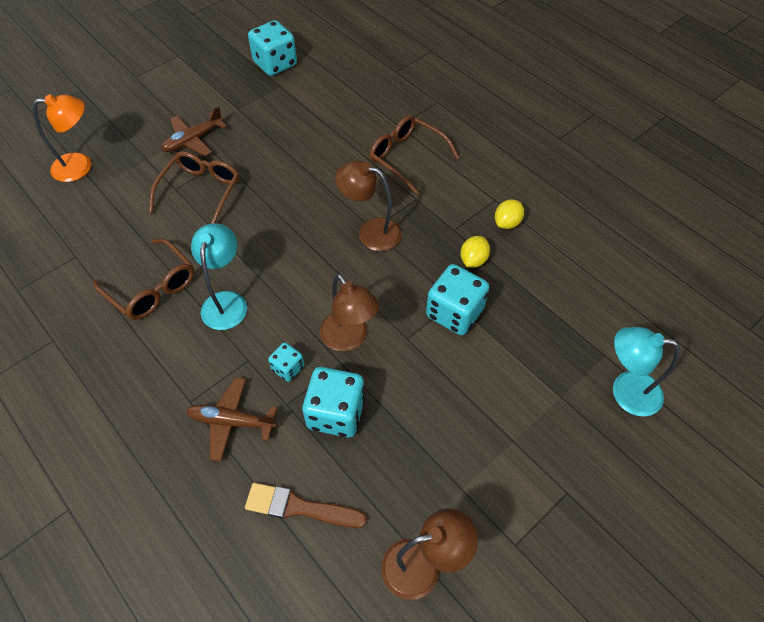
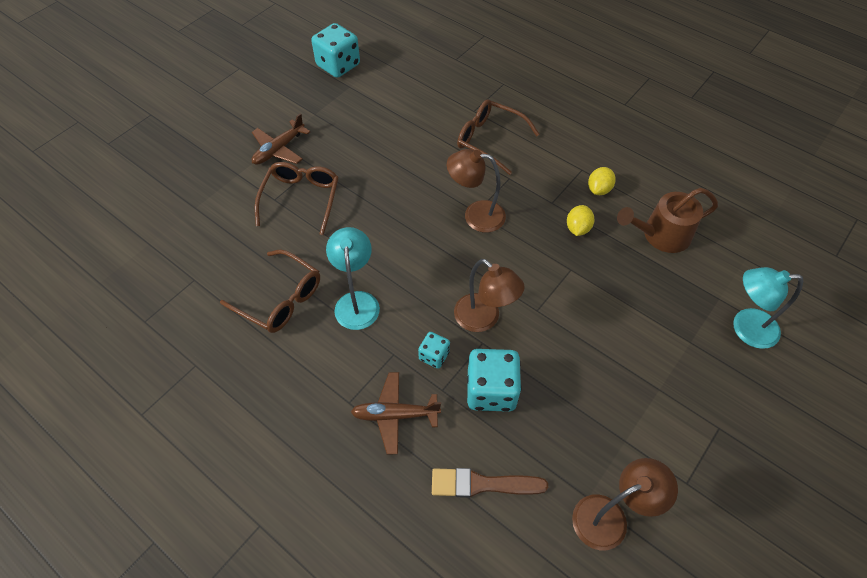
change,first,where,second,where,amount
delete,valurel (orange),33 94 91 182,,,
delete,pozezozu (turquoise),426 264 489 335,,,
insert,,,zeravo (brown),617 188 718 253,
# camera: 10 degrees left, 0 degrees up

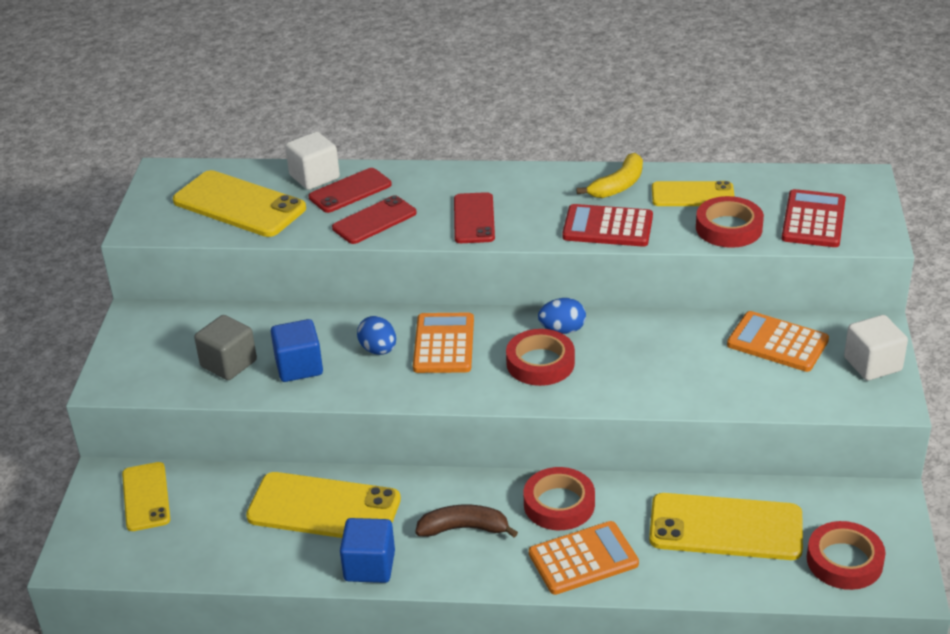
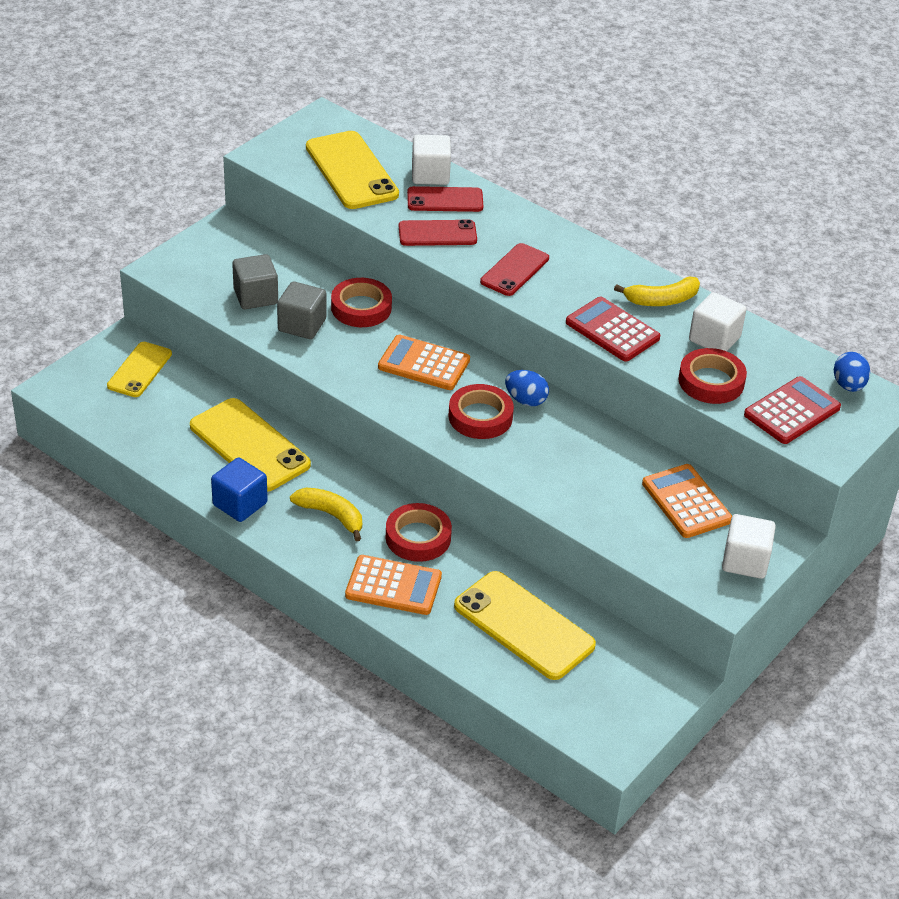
change,first,where,second,where,amount
recolor,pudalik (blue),271 319 323 382,pudalik (grey),277 281 326 339,
move,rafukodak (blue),357 316 396 355,,834 352 870 392,
rotate,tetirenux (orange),413 313 474 373,,378 335 470 390,105 degrees counterclockwise
recolor,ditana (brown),415 505 518 538,ditana (yellow),290 488 362 541,
replace,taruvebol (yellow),652 181 735 206,pudalik (white),689 292 746 351,
move,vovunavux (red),807 521 885 590,,331 278 392 327,
# camera: 30 degrees right, 5 degrees up

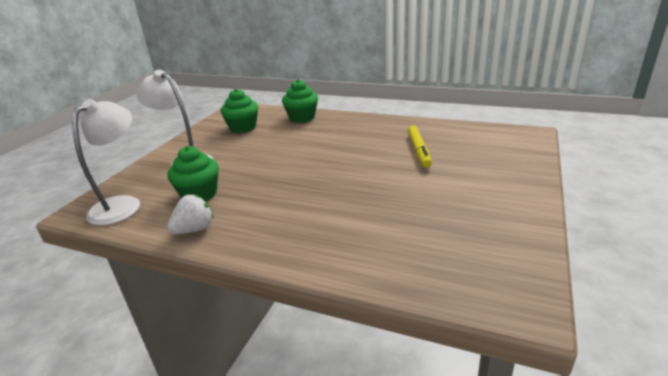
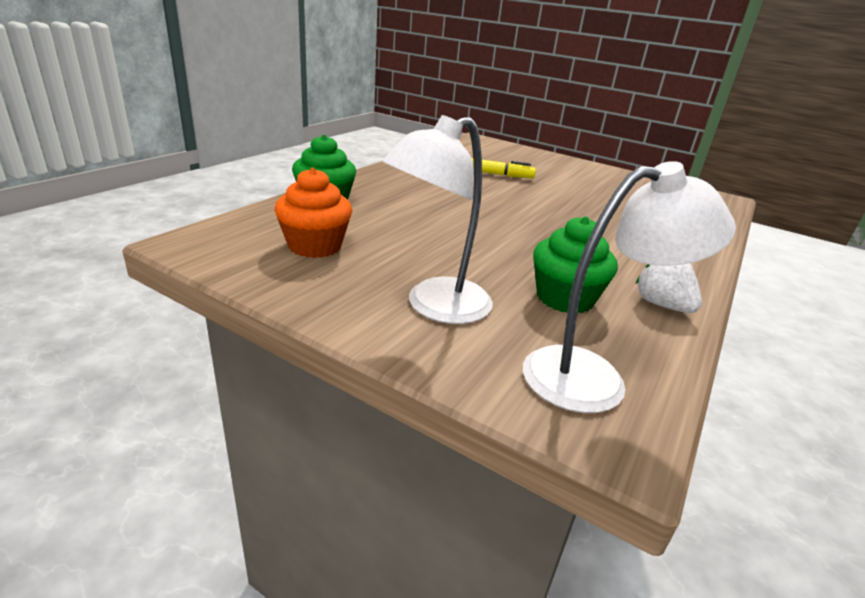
change,first,where,second,where,amount
rotate,valurel (white),72 99 140 225,,523 161 736 413,135 degrees clockwise
recolor,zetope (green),220 89 258 133,zetope (orange),274 167 352 258,
# camera: 85 degrees left, 0 degrees up

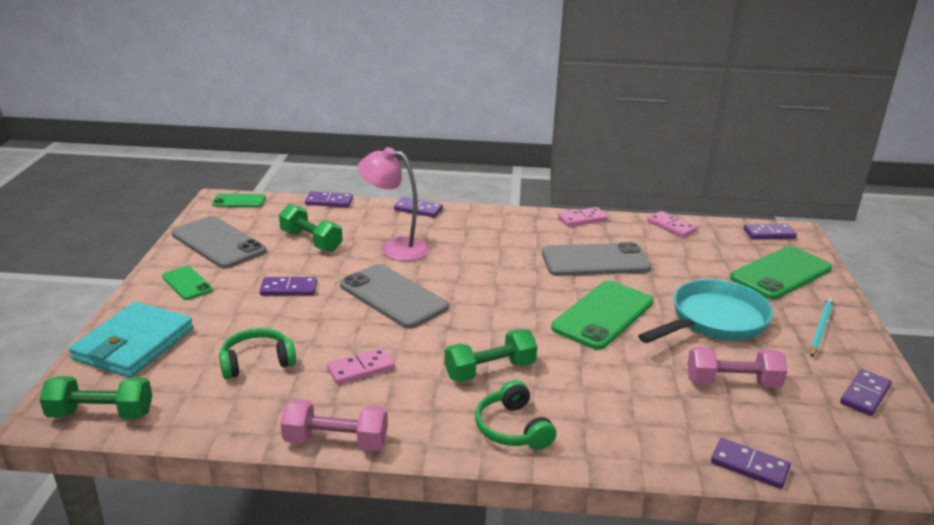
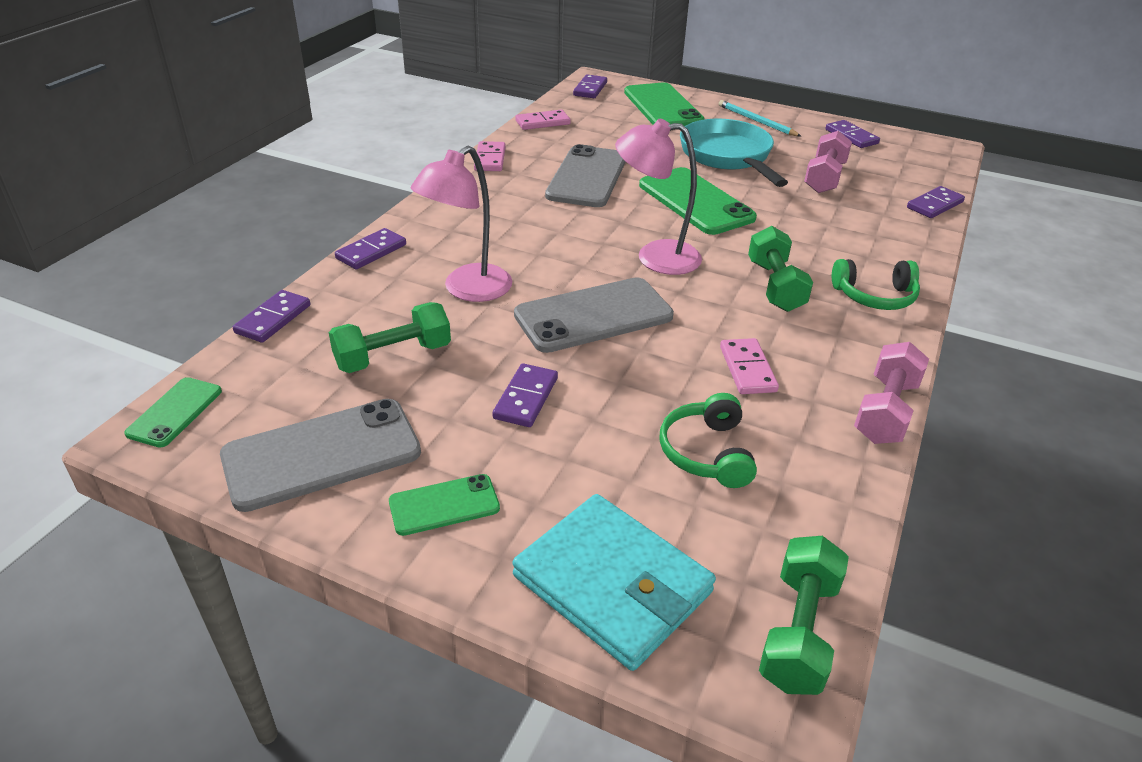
change,first,where,second,where,amount
insert,,,valurel (pink),615 119 702 275,
# camera: 70 degrees left, 10 degrees up

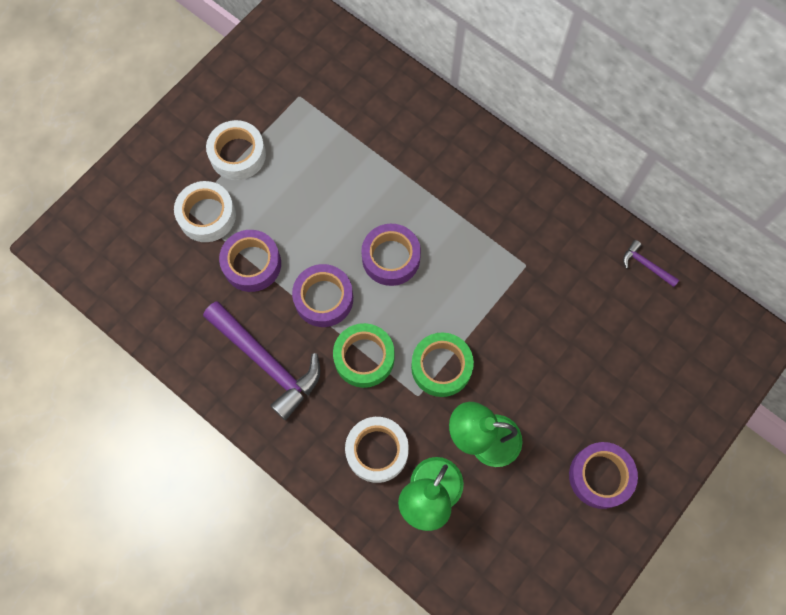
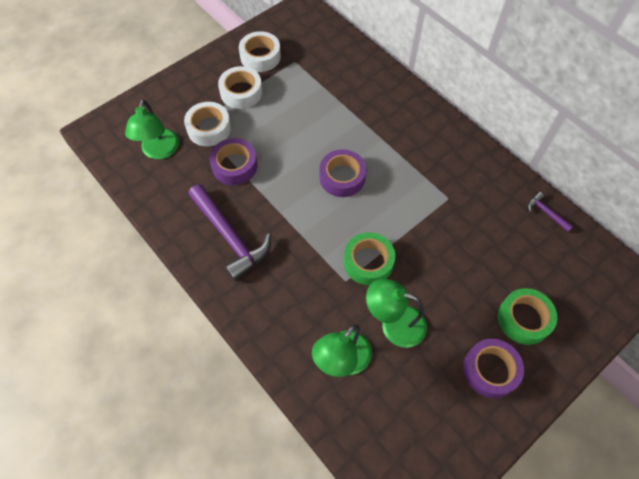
change,first,where,second,where,amount
delete,vovunavux (purple),292 264 353 327,,,
move,vovunavux (green),333 323 395 388,,498 288 557 345,
move,vovunavux (white),345 417 409 483,,239 31 281 72,
insert,,,valurel (green),125 99 179 159,
# camera: 10 degrees right, 10 degrees down

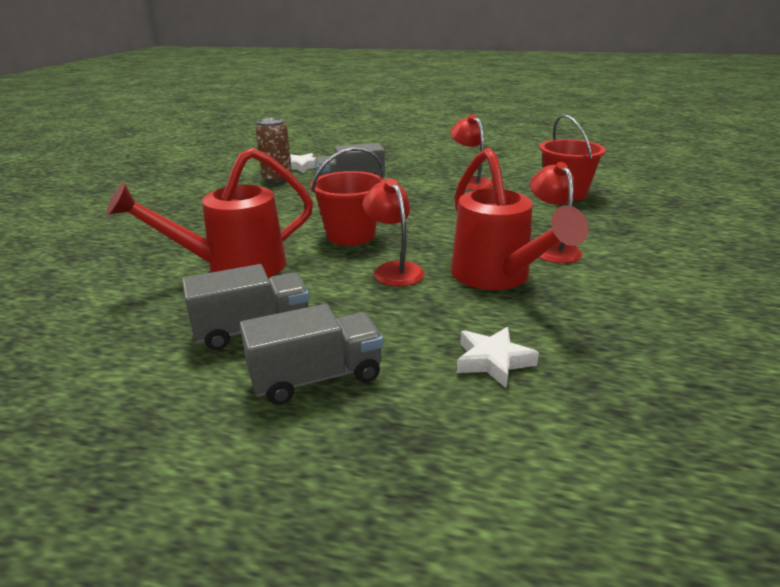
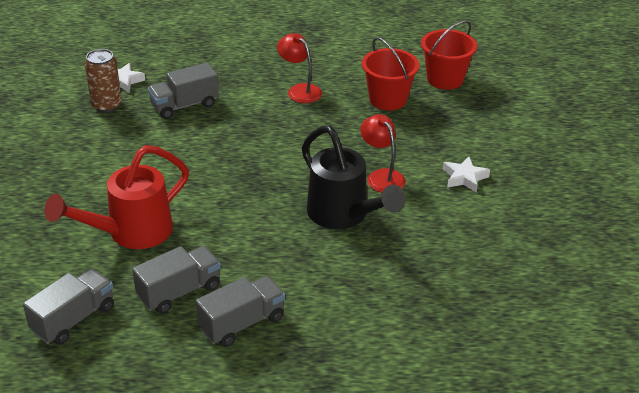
change,first,where,second,where,amount
move,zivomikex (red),310 147 385 246,,421 20 477 90,
delete,valurel (red),363 178 425 286,,,
recolor,zeravo (red),451 148 588 290,zeravo (black),302 126 406 229,
move,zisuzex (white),456 327 539 388,,443 157 490 193,
insert,,,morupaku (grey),23 269 114 345,
# camera: 15 degrees left, 10 degrees up

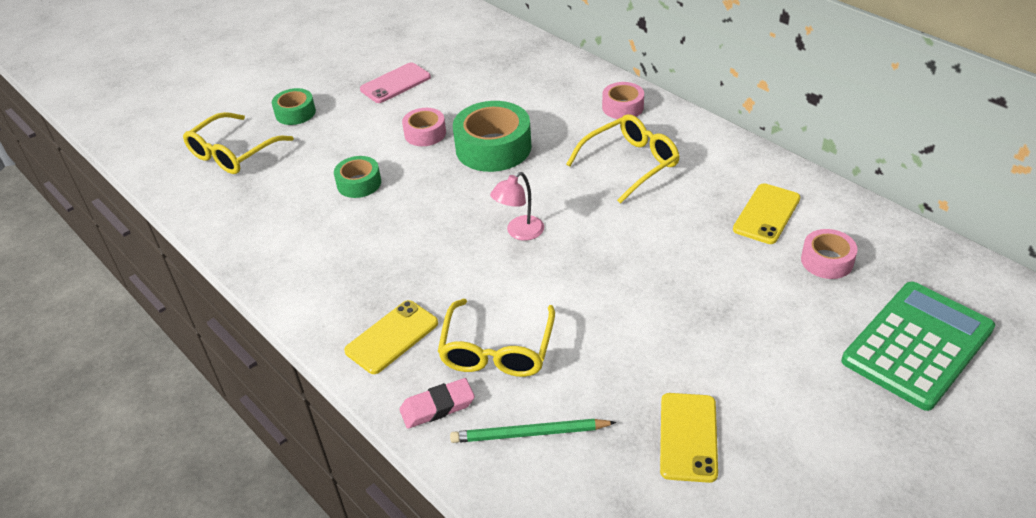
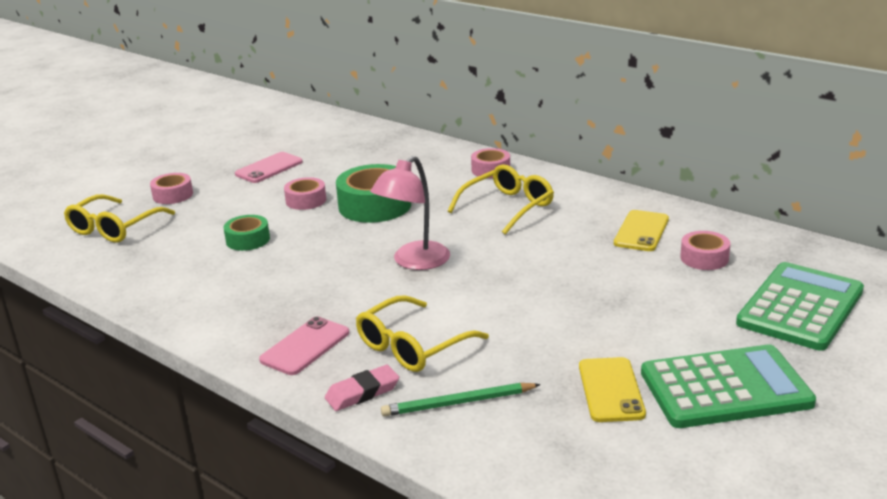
change,first,where,second,where,amount
recolor,vovunavux (green),272 88 316 125,vovunavux (pink),150 173 193 204,
recolor,taruvebol (yellow),344 300 438 374,taruvebol (pink),259 316 349 375,
rotate,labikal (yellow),438 299 555 377,,356 295 489 372,45 degrees clockwise
resize,valurel (pink),490 172 544 241,,370 156 450 270,x1.58
insert,,,tetirenux (green),641 344 816 428,
# camera: 10 degrees left, 15 degrees down

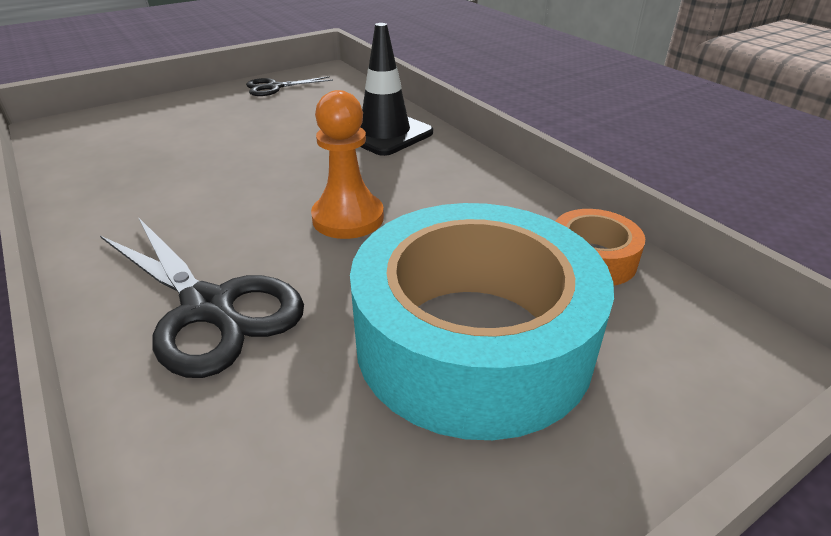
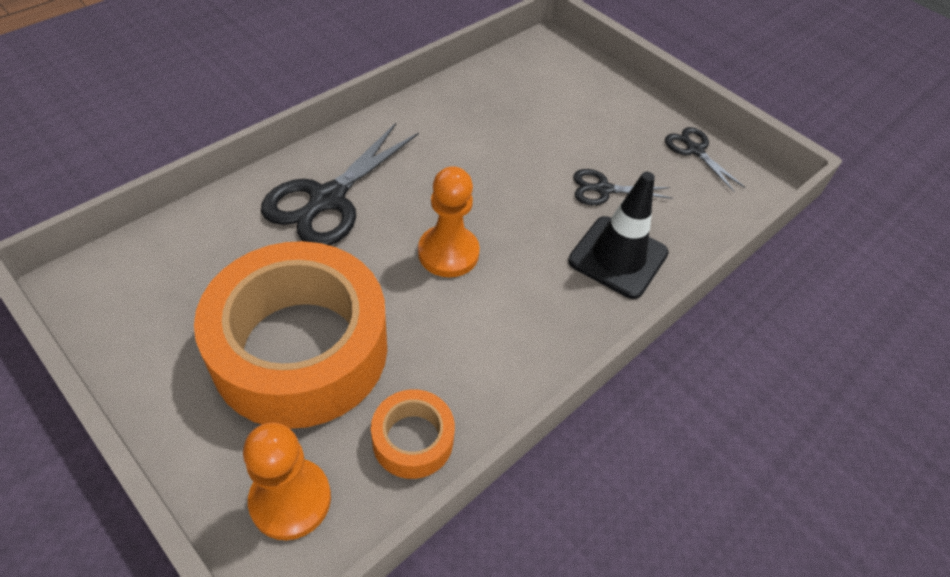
change,first,where,second,where,amount
recolor,vovunavux (turquoise),350 203 614 440,vovunavux (orange),194 241 387 429,
insert,,,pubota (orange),243 422 331 540,
insert,,,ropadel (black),573 169 673 205,
# camera: 75 degrees right, 15 degrees up

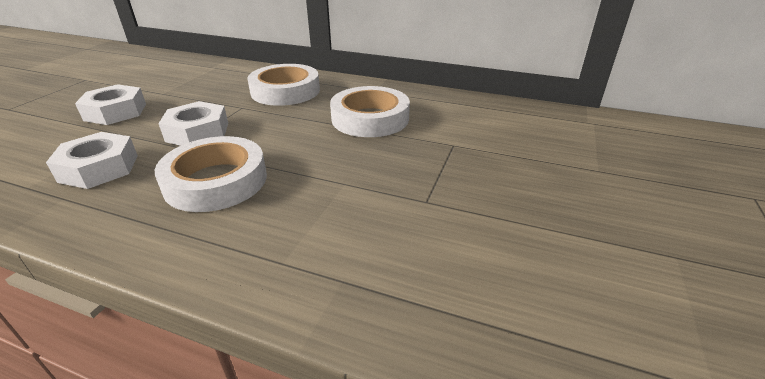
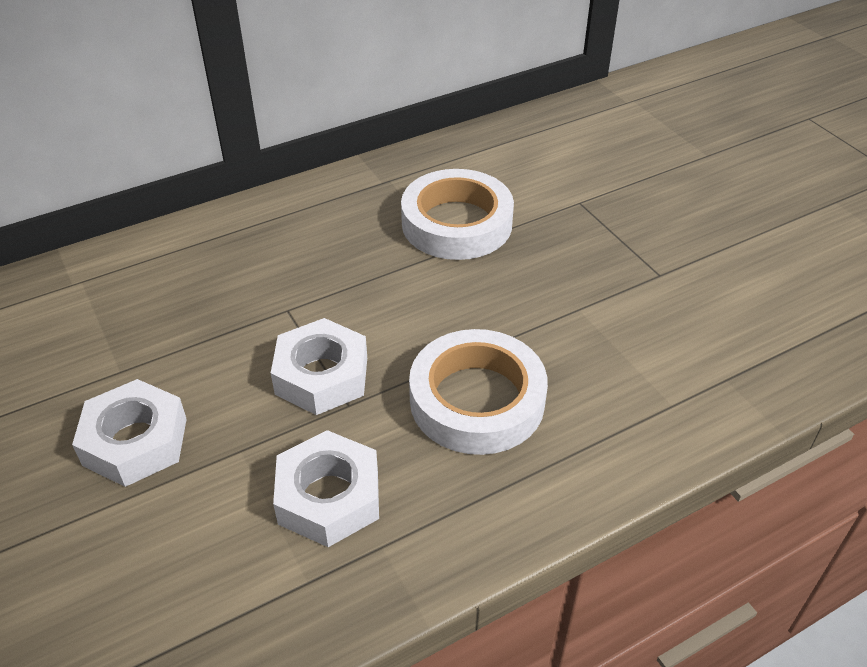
change,first,where,second,where,amount
delete,vovunavux (white),248 64 320 106,,,
# camera: 50 degrees left, 10 degrees up

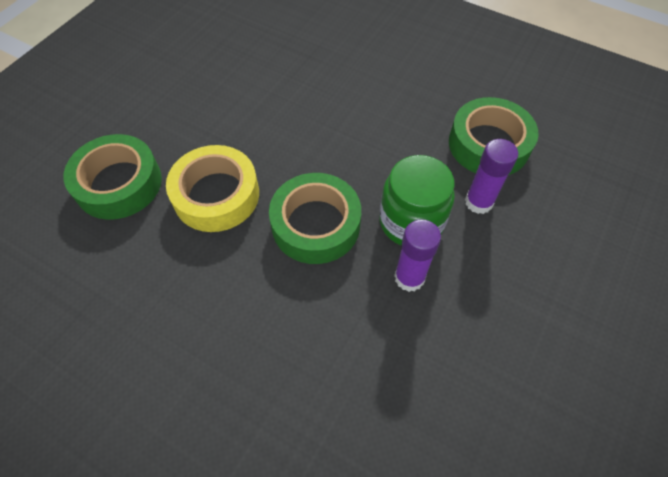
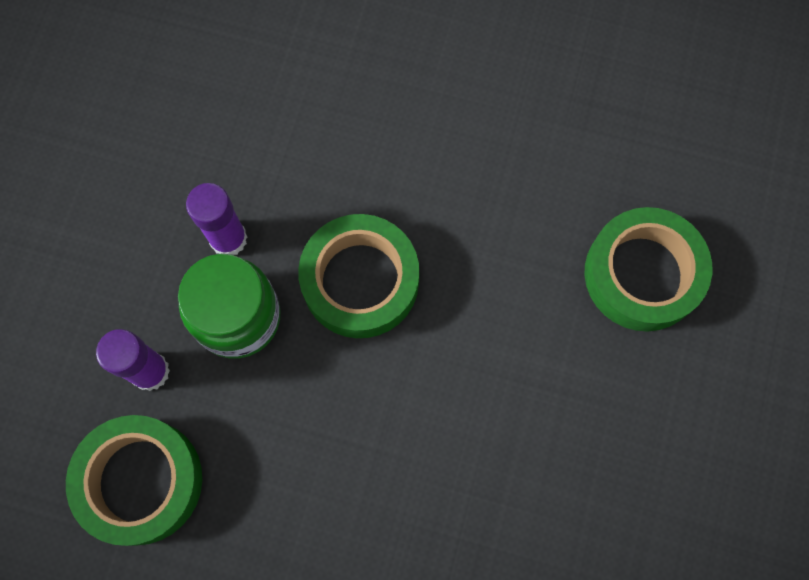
change,first,where,second,where,amount
delete,vovunavux (yellow),166 145 259 232,,,
# camera: 165 degrees right, 15 degrees up

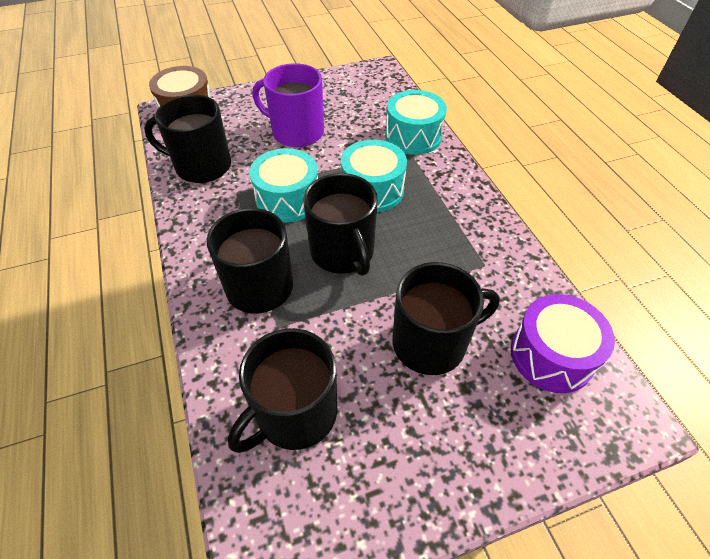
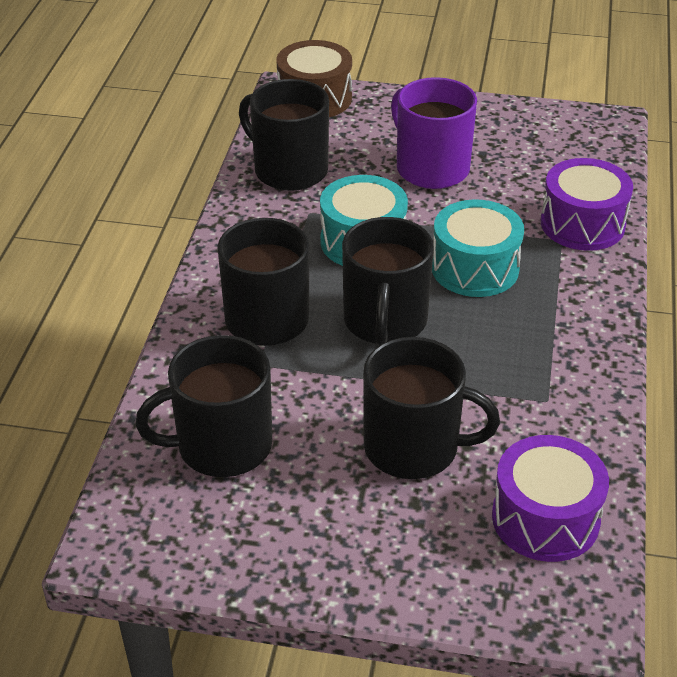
change,first,where,second,where,amount
recolor,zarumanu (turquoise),385 90 447 155,zarumanu (purple),541 158 633 251,
# camera: 30 degrees right, 10 degrees down

